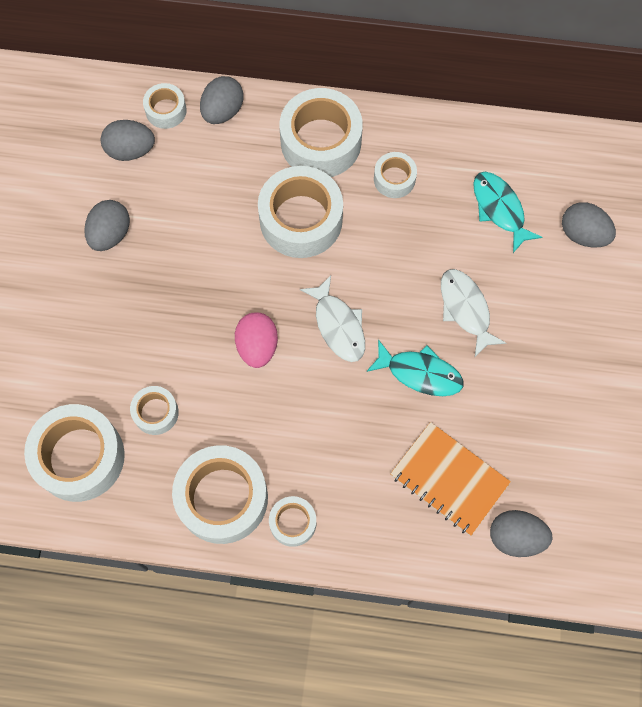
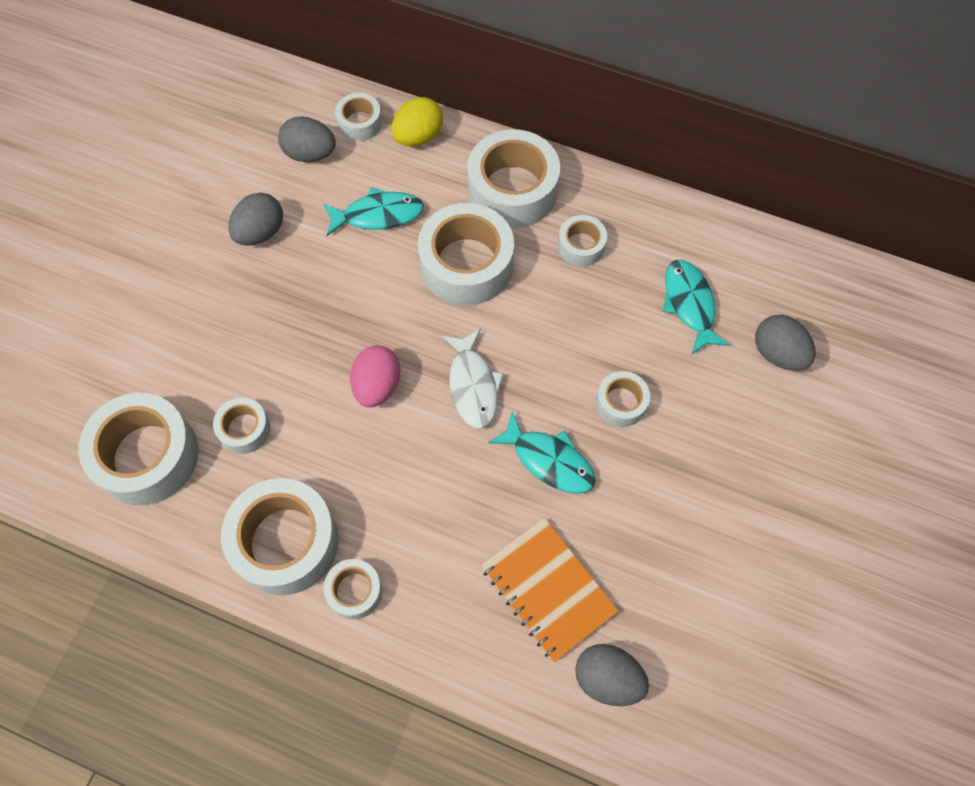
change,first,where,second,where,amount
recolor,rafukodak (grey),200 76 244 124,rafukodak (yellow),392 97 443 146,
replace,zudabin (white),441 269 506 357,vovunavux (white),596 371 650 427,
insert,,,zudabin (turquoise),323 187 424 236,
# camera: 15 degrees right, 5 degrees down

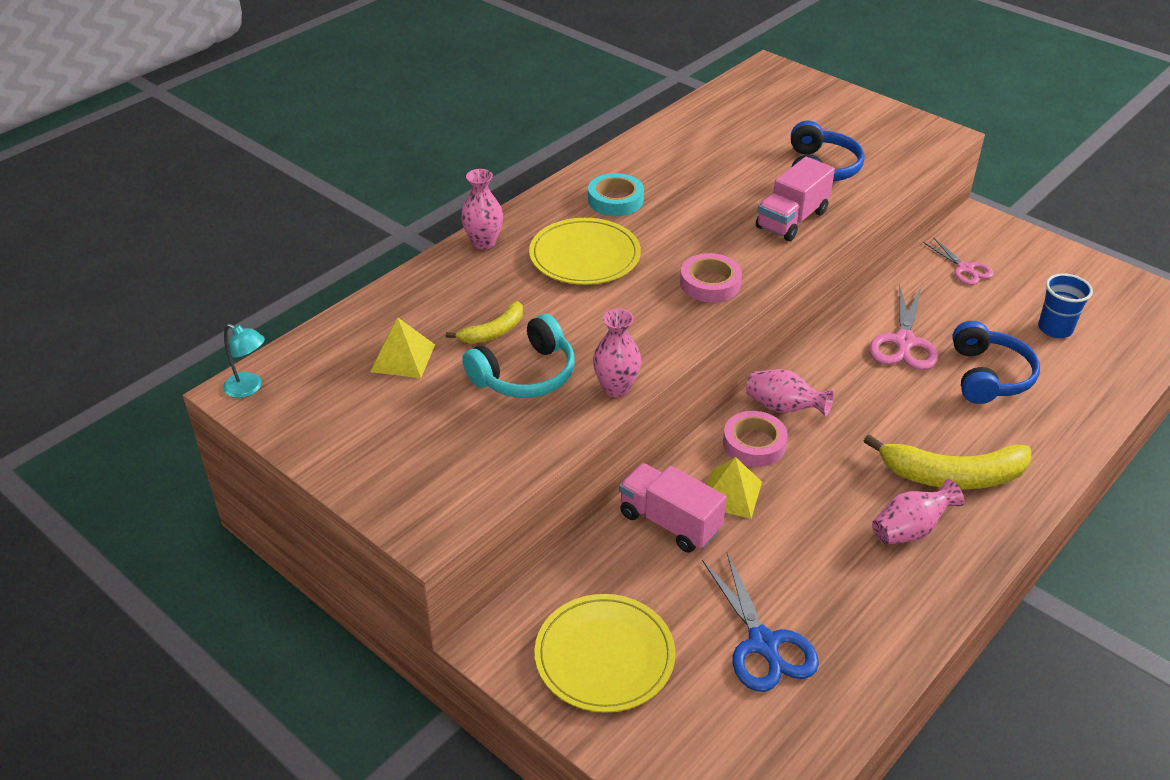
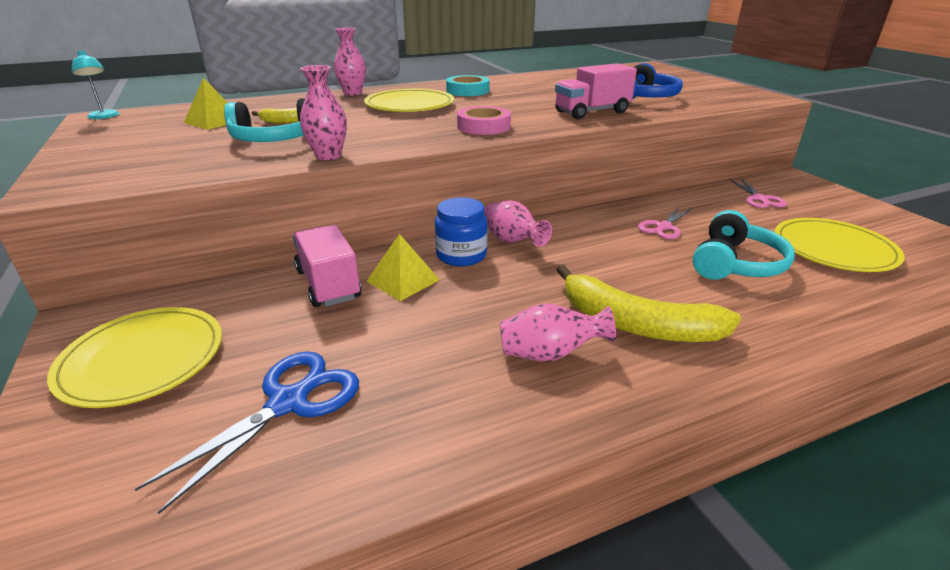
change,first,where,second,where,amount
rotate,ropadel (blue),702 553 819 692,,135 351 359 514,150 degrees counterclockwise
replace,vovunavux (pink),723 411 788 467,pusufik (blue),435 197 488 267,
resize,ropadel (pink),870 285 938 370,,638 207 692 239,x0.64
recolor,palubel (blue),952 321 1040 404,palubel (turquoise),692 210 795 280,
replace,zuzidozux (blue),1038 273 1093 338,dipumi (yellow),775 218 905 272,
# camera: 25 degrees right, 10 degrees down

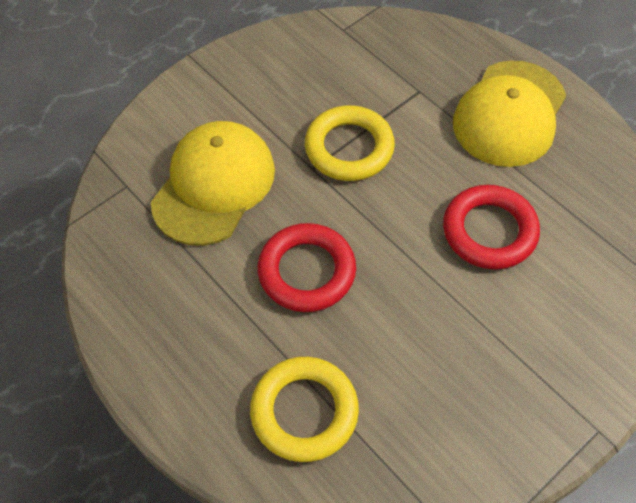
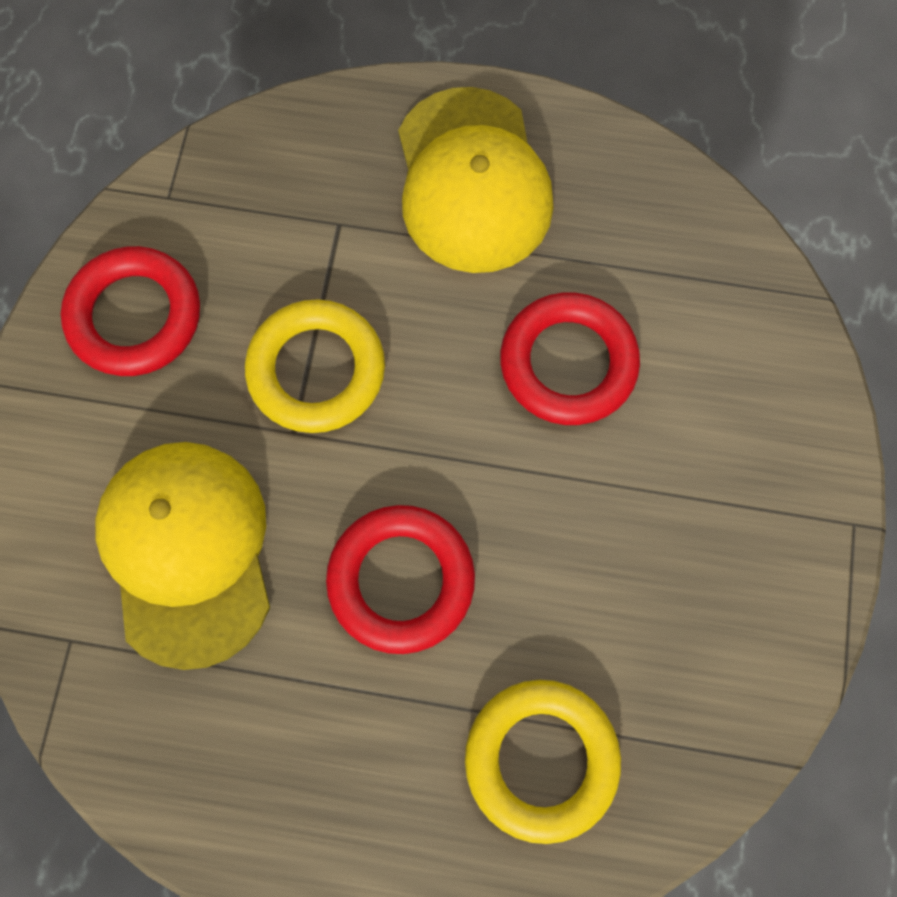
change,first,where,second,where,amount
insert,,,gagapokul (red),61 246 200 376,
# camera: 40 degrees left, 15 degrees up

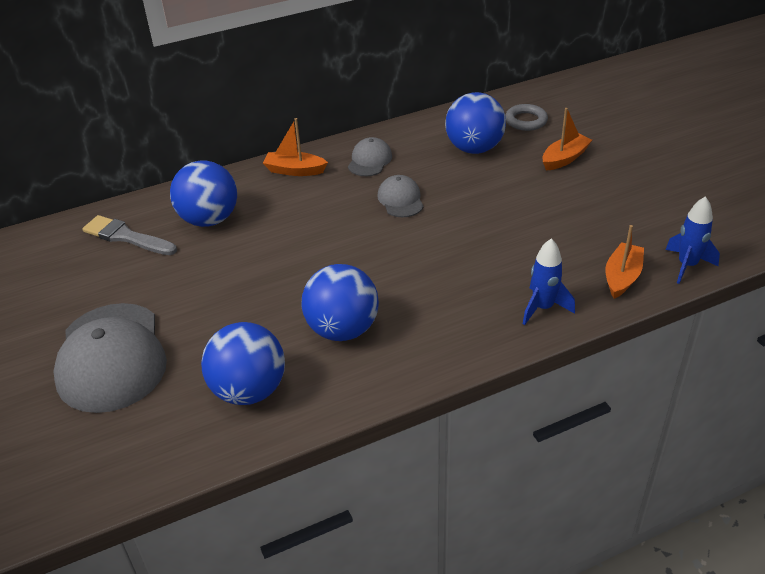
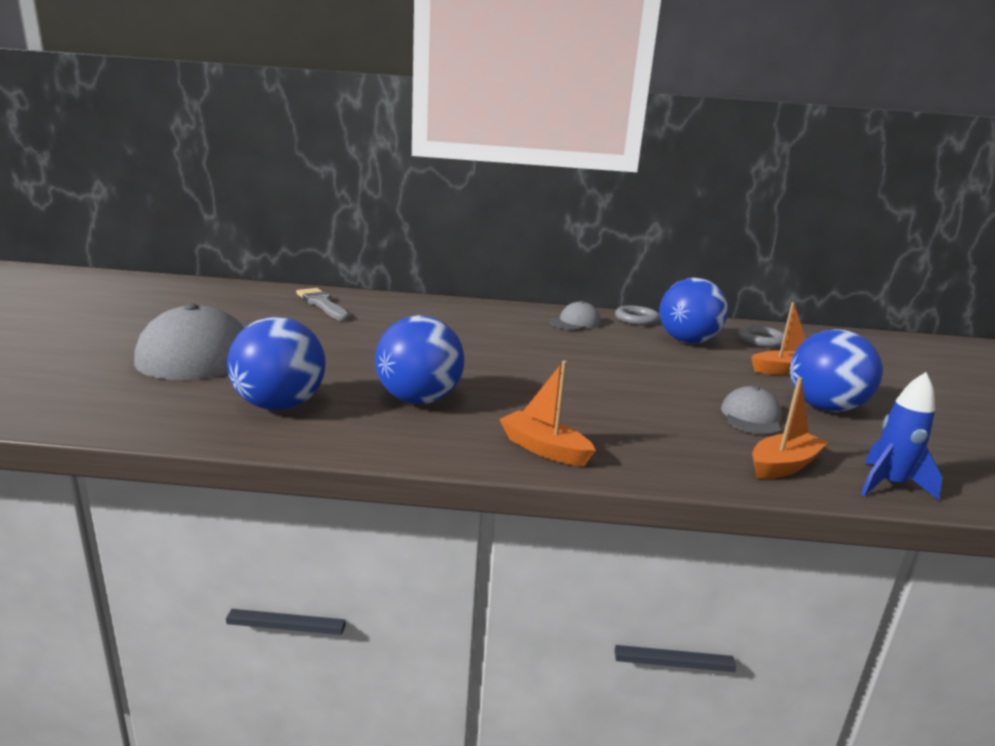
change,first,where,second,where,amount
move,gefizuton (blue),170 161 237 227,,790 329 882 412,
move,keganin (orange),263 118 328 176,,499 361 596 466,
move,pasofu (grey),377 175 424 217,,721 386 782 435,
delete,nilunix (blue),523 238 575 325,,,
insert,,,gagapokul (grey),615 306 660 325,
# camera: 25 degrees right, 20 degrees down

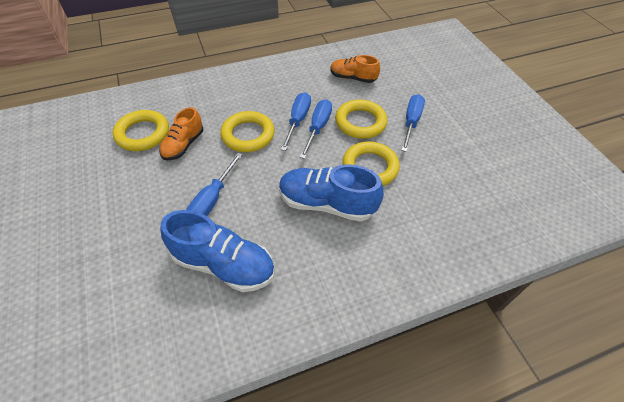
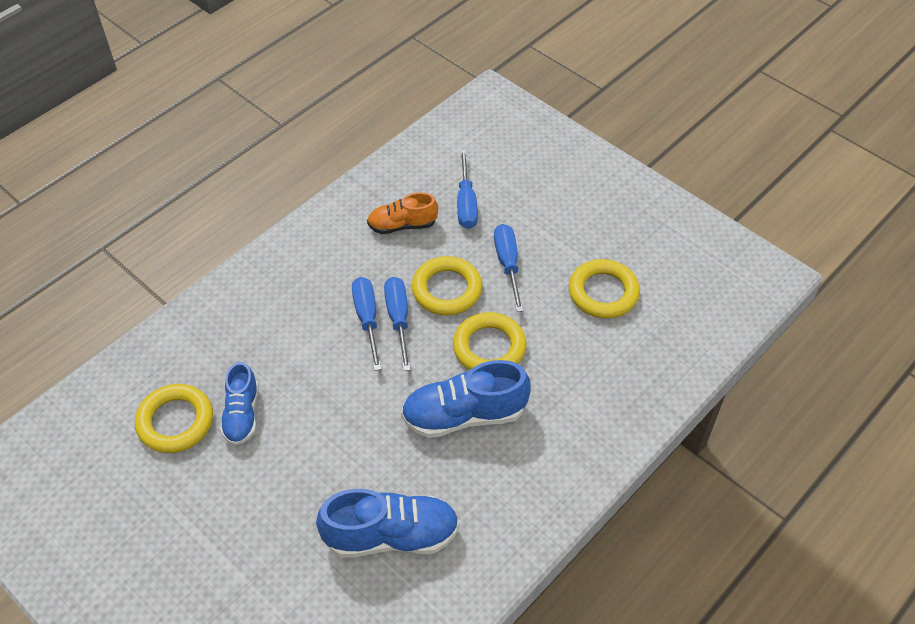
change,first,where,second,where,amount
recolor,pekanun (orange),159 107 203 160,pekanun (blue),220 362 259 445,
move,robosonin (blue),186 153 243 216,,457 150 478 229,
move,gagapokul (yellow),220 111 275 152,,569 259 640 318,
# camera: 25 degrees left, 0 degrees up

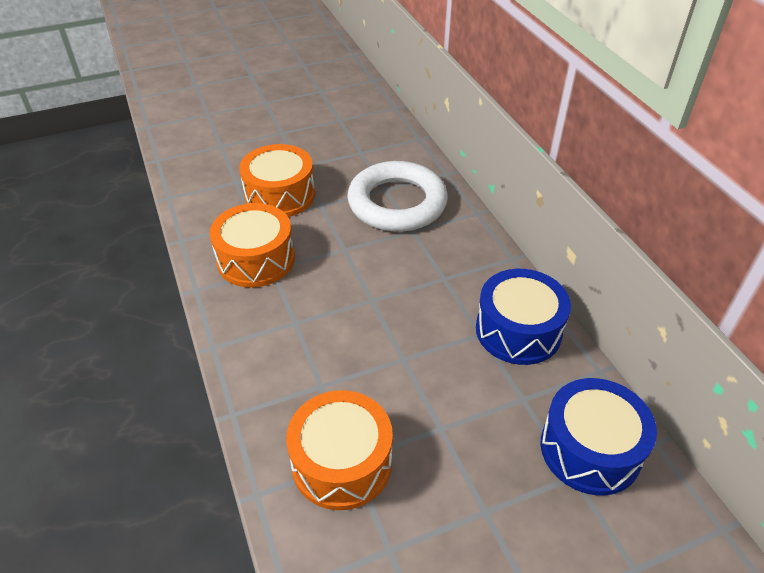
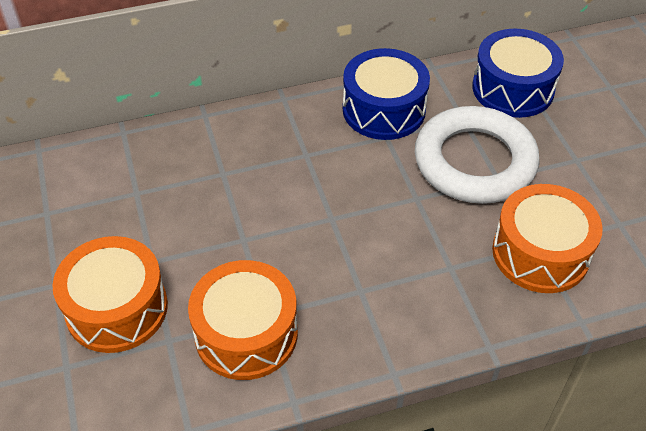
change,first,where,second,where,amount
move,gagapokul (white),347 161 448 232,,415 106 540 204,
# camera: 85 degrees left, 5 degrees up

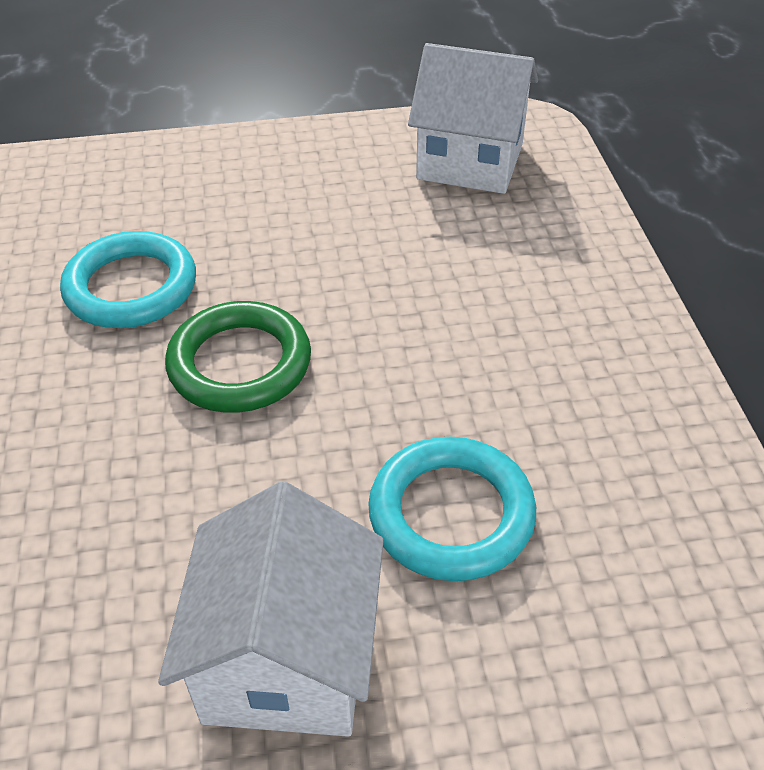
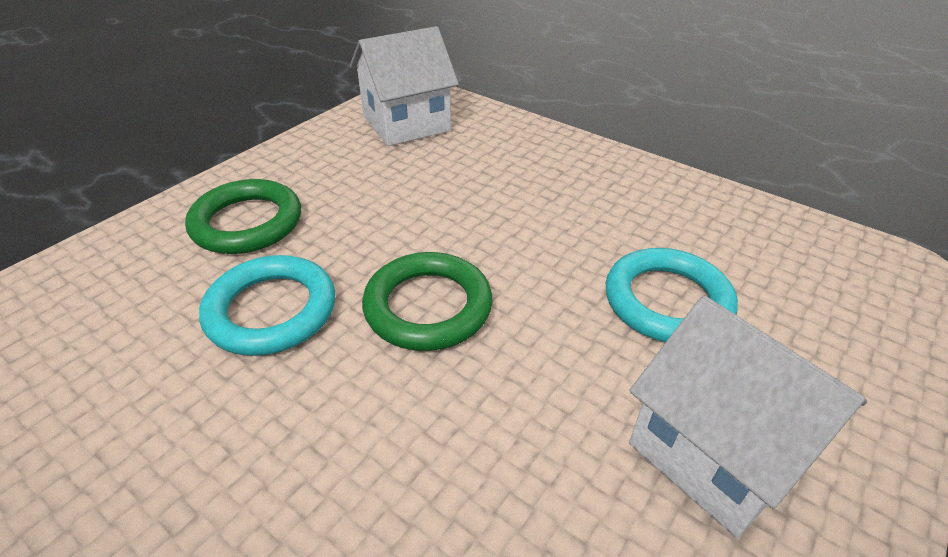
change,first,where,second,where,amount
insert,,,gagapokul (green),185 179 301 254,
# camera: 45 degrees left, 5 degrees down

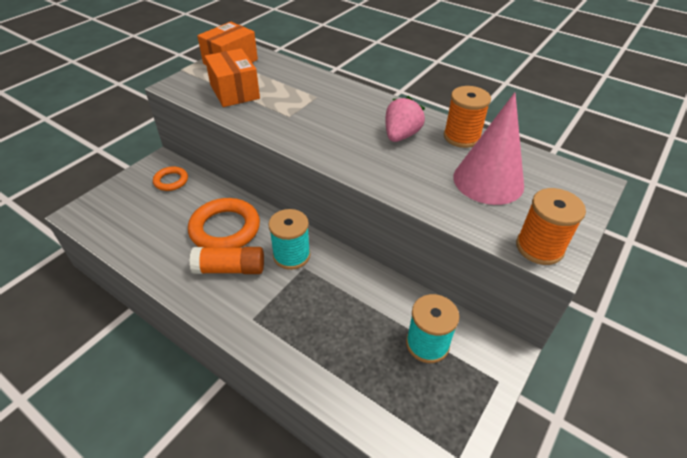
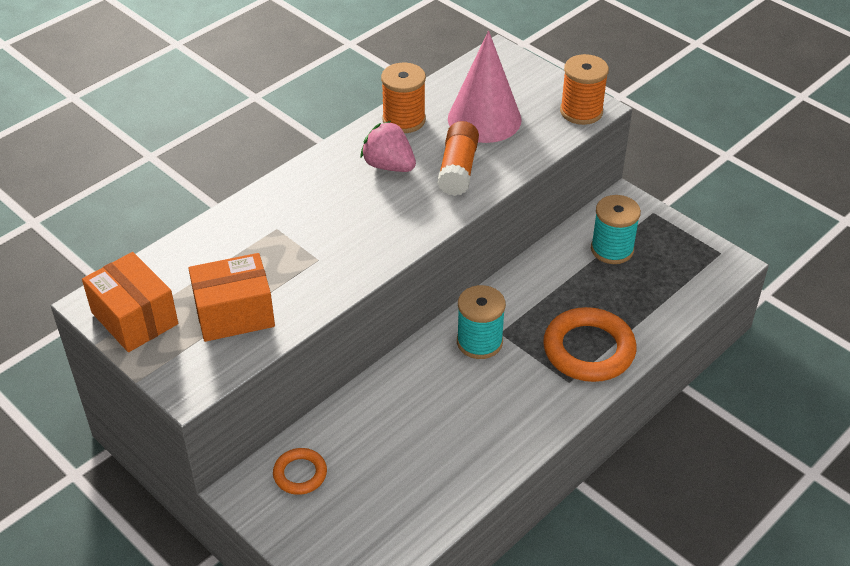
change,first,where,second,where,amount
move,gagapokul (orange),188 198 260 248,,543 307 637 382,
move,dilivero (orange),190 247 264 274,,437 121 479 196,
# camera: 80 degrees left, 0 degrees up

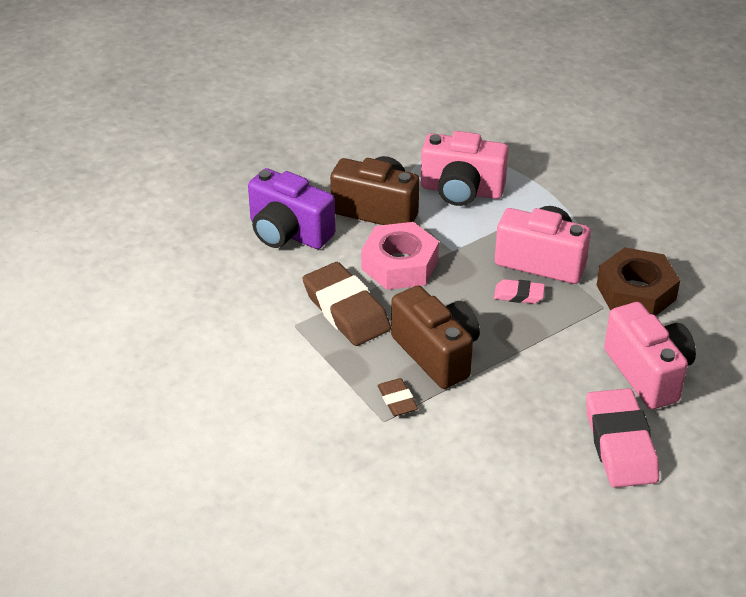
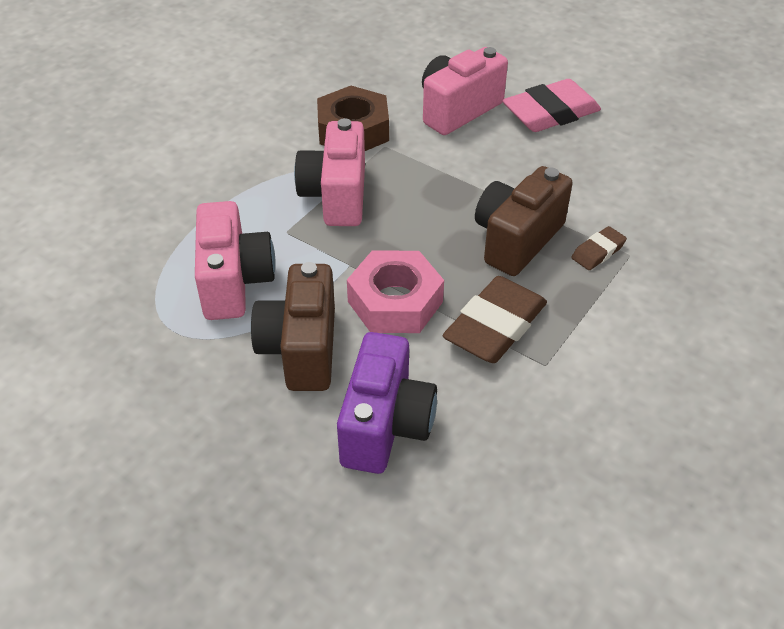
change,first,where,second,where,amount
delete,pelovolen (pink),494 279 545 304,,,
# camera: 110 degrees left, 5 degrees up

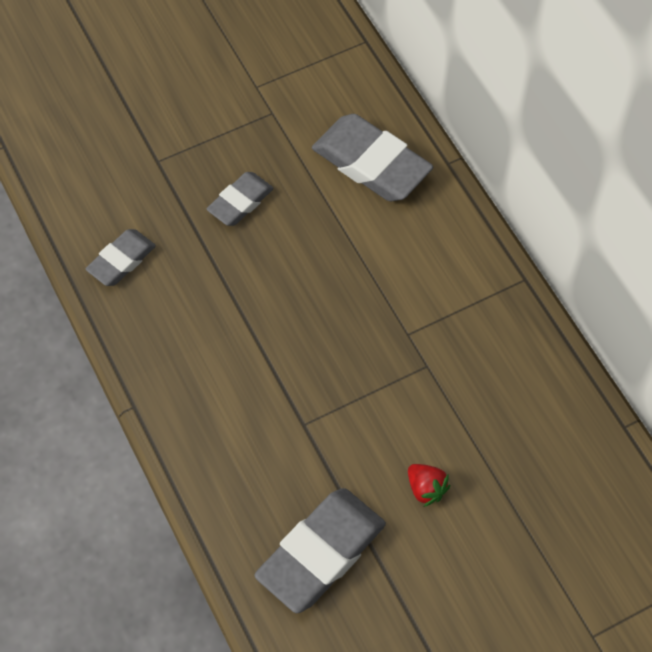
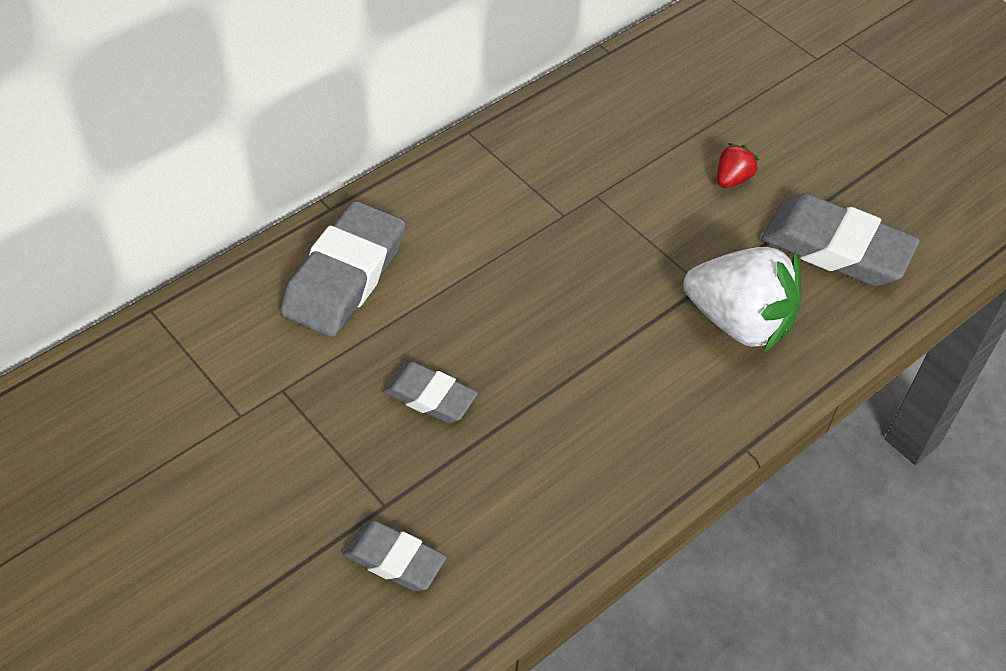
change,first,where,second,where,amount
move,pelovolen (grey),85 229 156 286,,343 520 447 591,
insert,,,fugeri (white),684 247 802 353,
# camera: 105 degrees left, 10 degrees down

